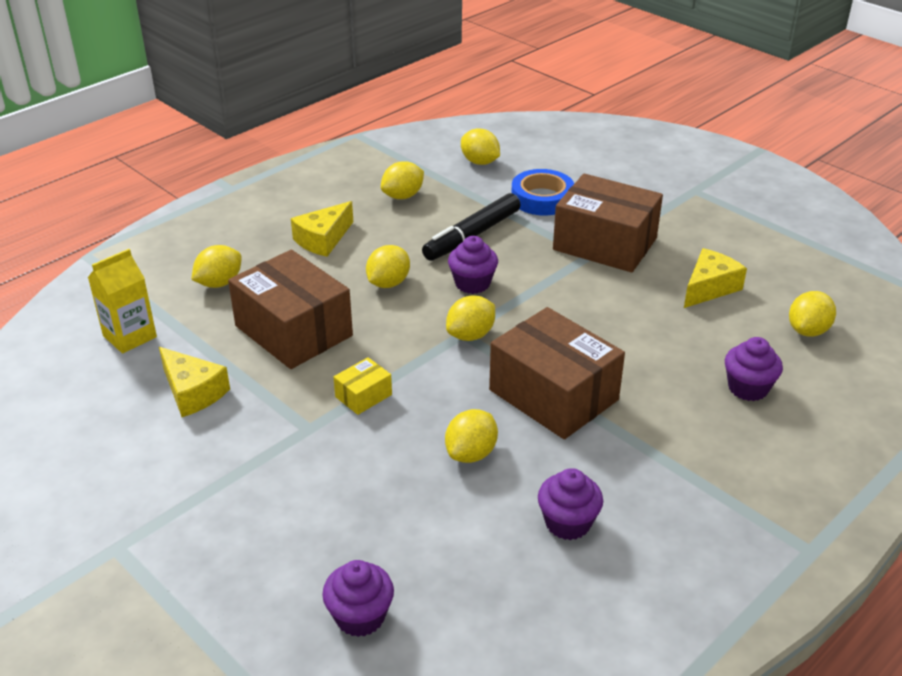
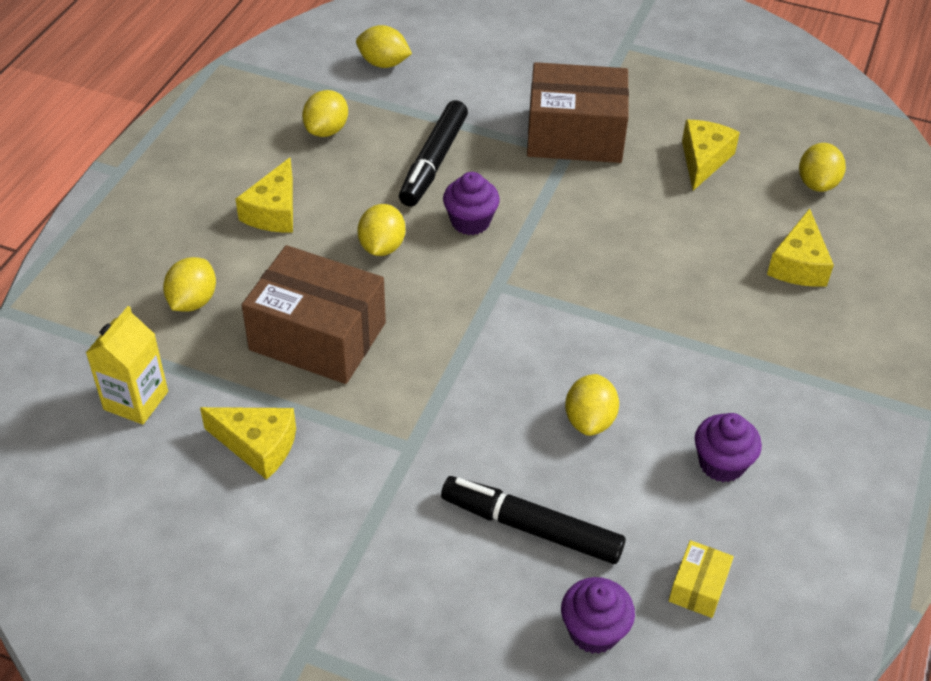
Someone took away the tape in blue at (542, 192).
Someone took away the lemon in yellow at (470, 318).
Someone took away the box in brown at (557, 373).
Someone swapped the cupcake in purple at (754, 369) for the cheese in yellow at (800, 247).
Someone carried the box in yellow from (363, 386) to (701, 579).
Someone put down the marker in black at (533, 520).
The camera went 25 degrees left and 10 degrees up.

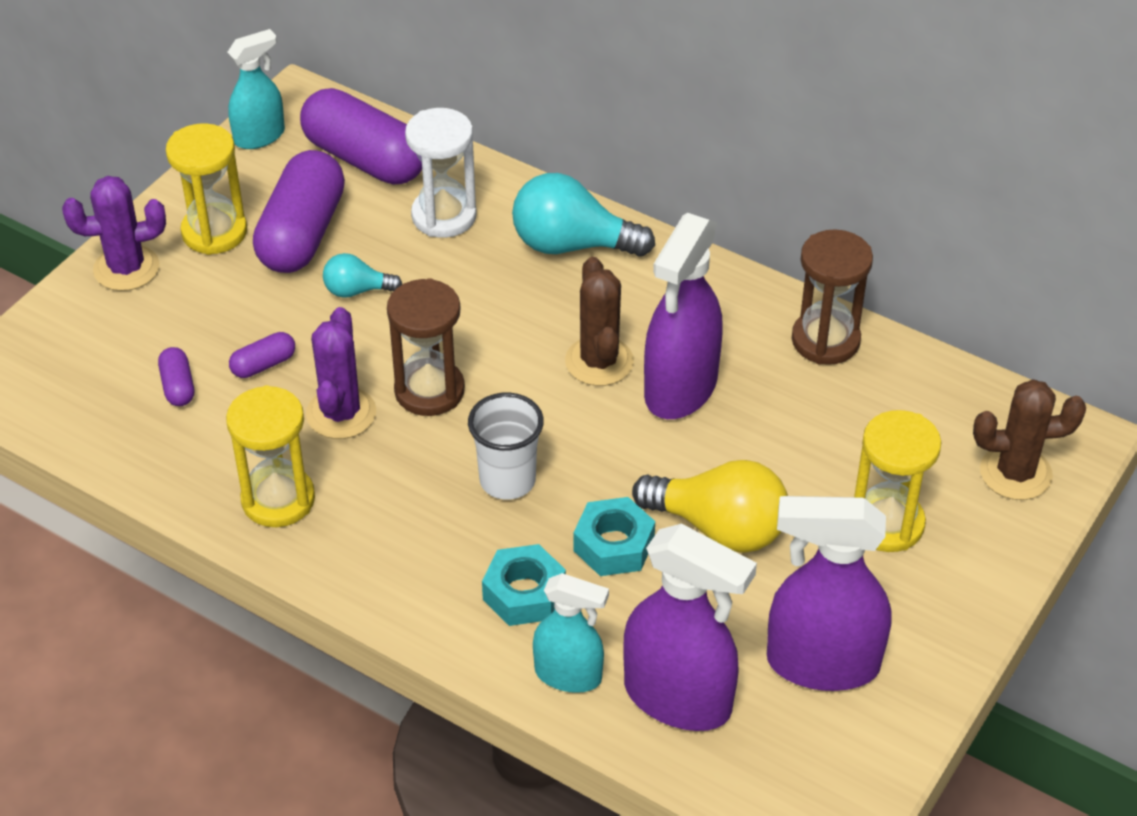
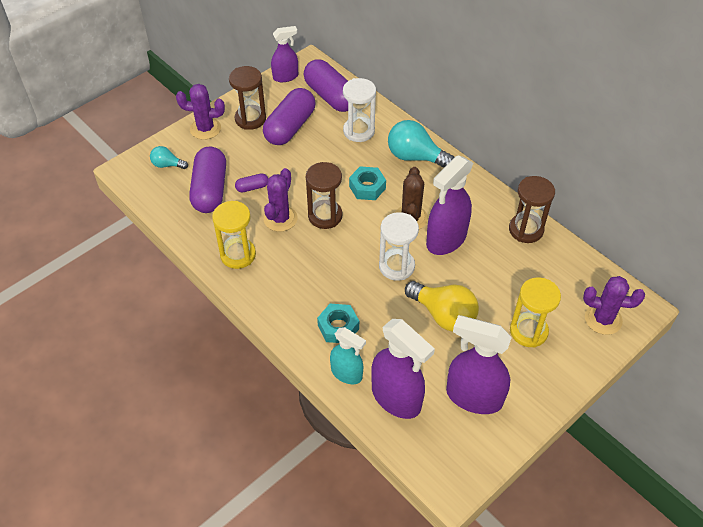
Someone repainted the spray bottle in turquoise at (256, 89), which became the spray bottle in purple at (284, 54).
Someone repainted the hourglass in yellow at (206, 189), which became the hourglass in brown at (247, 98).
Someone carried the light bulb in turquoise from (362, 275) to (169, 157).
Someone scaled the capsule in purple at (176, 376) by 2.27.
Someone repainted the cactus in brown at (1029, 439), which became the cactus in purple at (614, 305).
Someone took away the cup in white at (506, 446).
Someone carried the nut in turquoise from (614, 536) to (367, 183).
Someone put down the hourglass in white at (399, 246).
The camera went 15 degrees right and 5 degrees up.

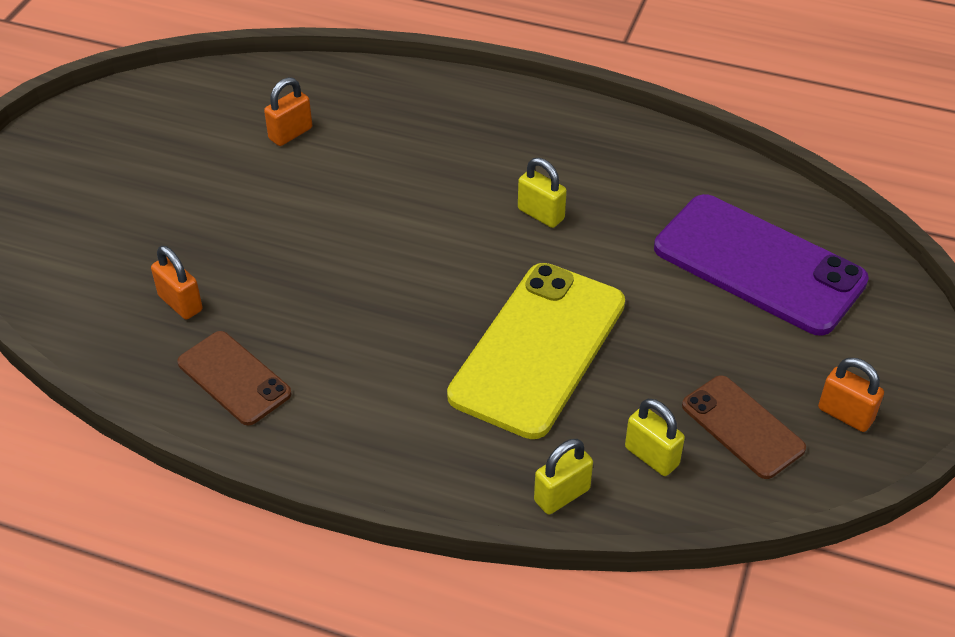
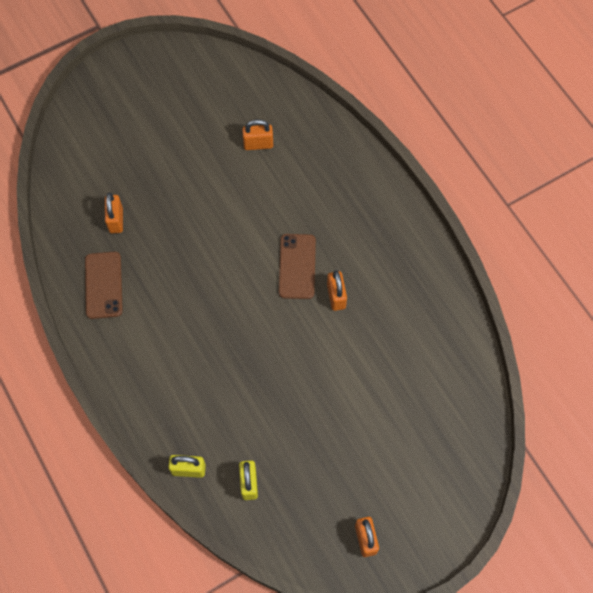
Someone repainted the padlock in yellow at (542, 193), which became the padlock in orange at (337, 290).
Someone took away the phone in purple at (761, 264).
Someone took away the phone in yellow at (536, 351).
Someone carried the phone in brown from (744, 427) to (297, 266).
The camera went 40 degrees right and 20 degrees up.

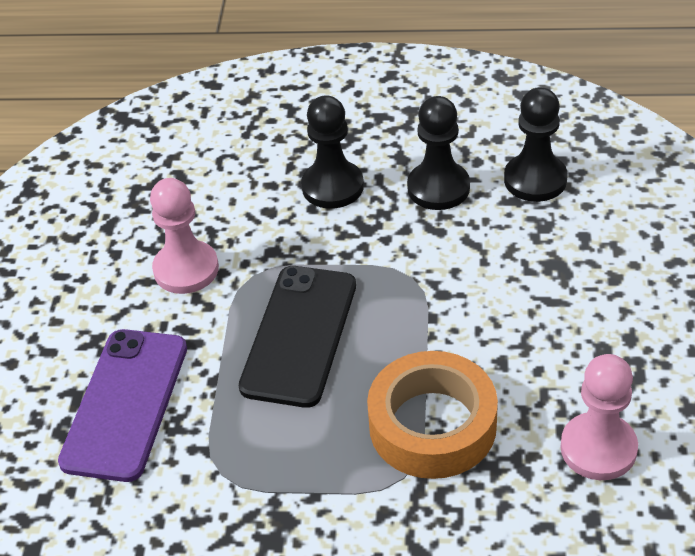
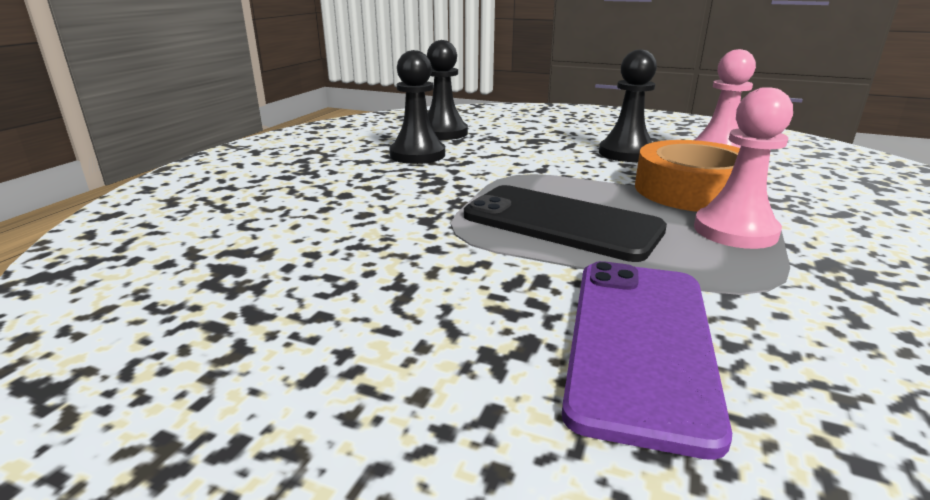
Someone carried the pawn in black from (332, 152) to (628, 105).
Someone carried the pawn in pink from (184, 236) to (743, 168).
Someone rotated the phone in purple at (122, 405) by 75 degrees clockwise.
The camera went 75 degrees left and 20 degrees down.

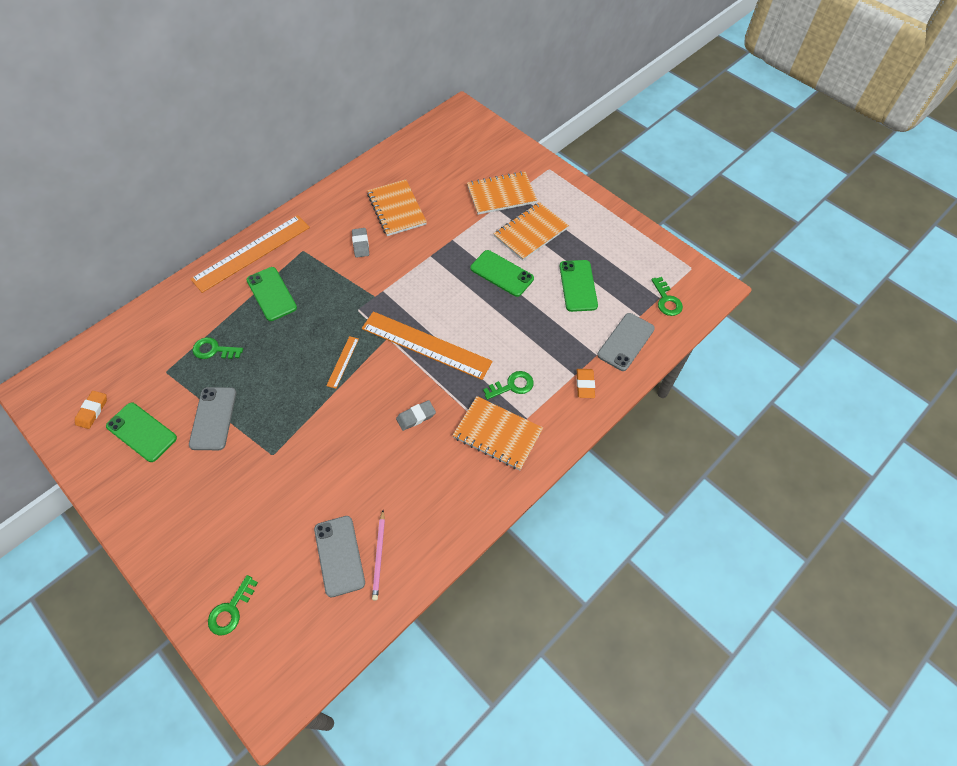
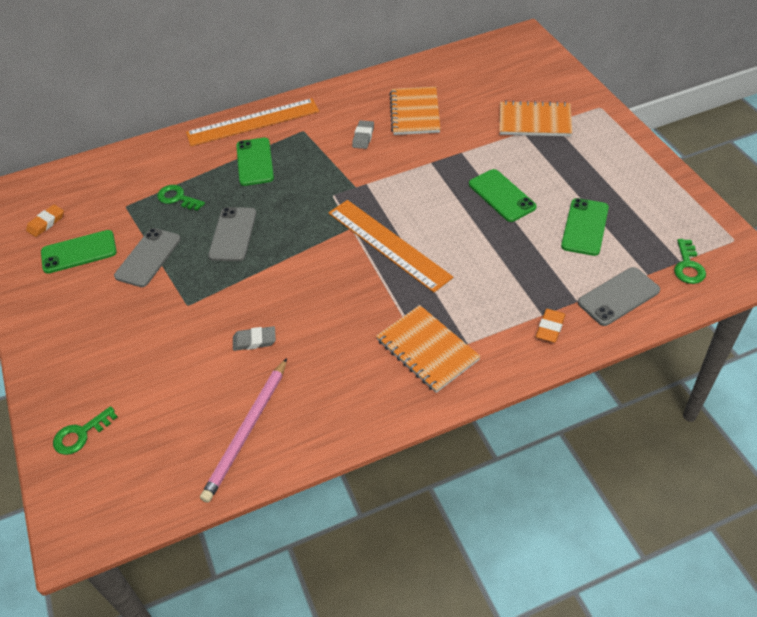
Someone took away the notebook in orange at (531, 231).
Someone took away the ruler in orange at (342, 362).
Someone took away the key in green at (508, 385).
Someone carried the eraser in grey from (416, 415) to (254, 338).
Someone rotated the phone in green at (141, 432) by 75 degrees counterclockwise.
Someone scaled the pencil in pink at (378, 555) by 1.68.
Someone carried the phone in grey from (339, 556) to (232, 234).
The camera went 25 degrees right and 10 degrees down.

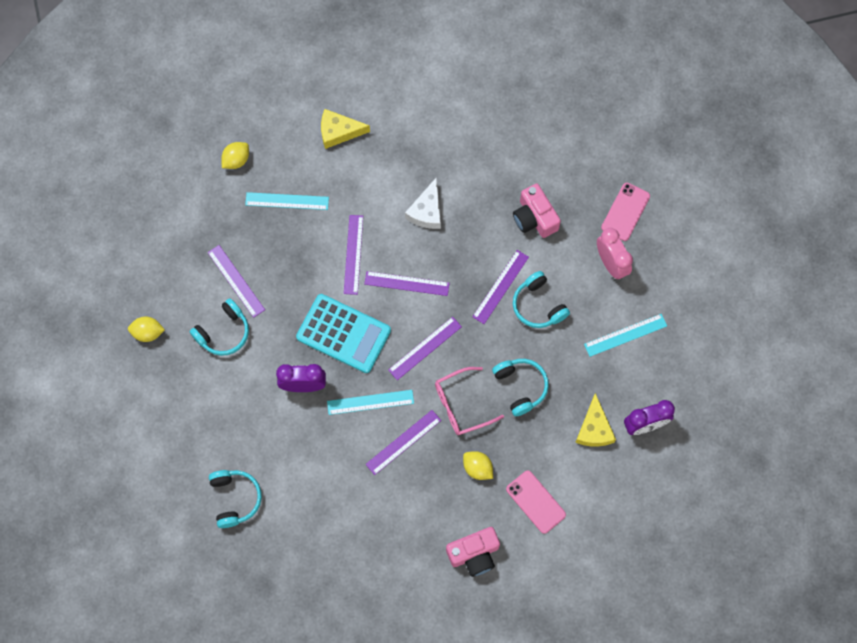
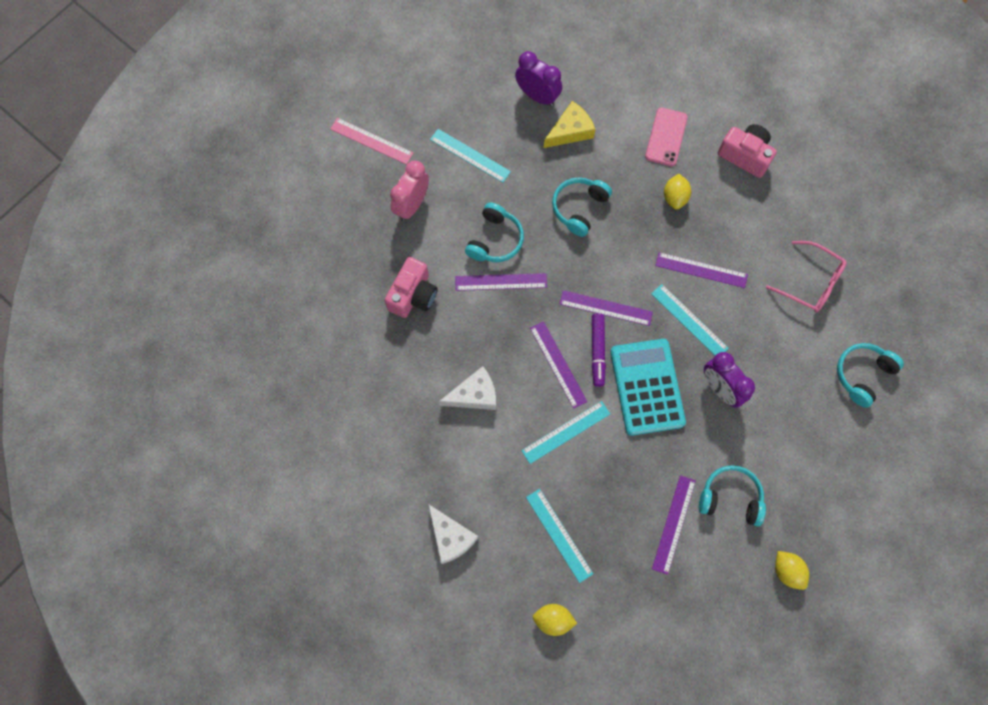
Someone repainted the cheese in yellow at (345, 129), which became the cheese in white at (453, 534).
Someone took away the phone in pink at (625, 212).
Someone repainted the ruler in purple at (353, 255), which became the ruler in turquoise at (565, 432).
Someone carried the glasses in pink from (469, 401) to (806, 277).
Someone put down the ruler in pink at (371, 141).
Someone put down the marker in purple at (599, 350).
The camera went 125 degrees left and 0 degrees up.

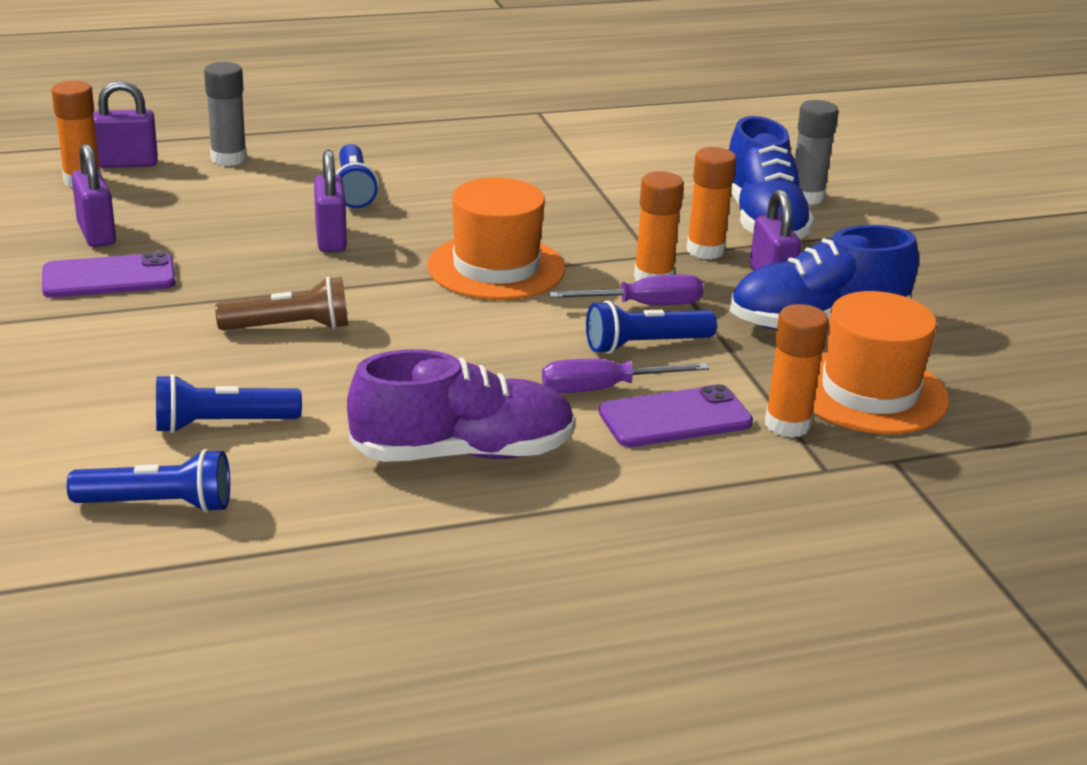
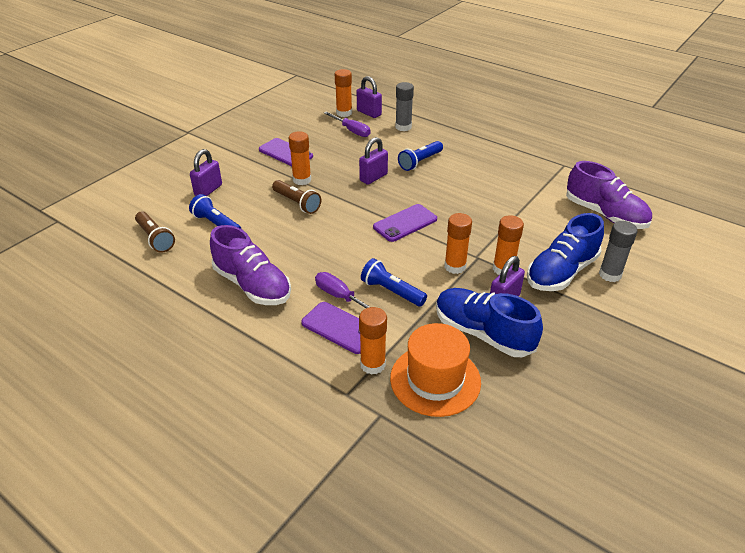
Someone carried the padlock in purple from (94, 195) to (206, 172).
Someone swapped the hat in orange at (496, 238) for the phone in purple at (405, 223).
Someone carried the screwdriver in purple from (626, 289) to (347, 124).
Someone repainted the flashlight in blue at (148, 481), which became the flashlight in brown at (155, 232).
Someone put down the glue stick in orange at (300, 158).
Someone put down the shoe in purple at (609, 195).
The camera went 55 degrees right and 10 degrees up.

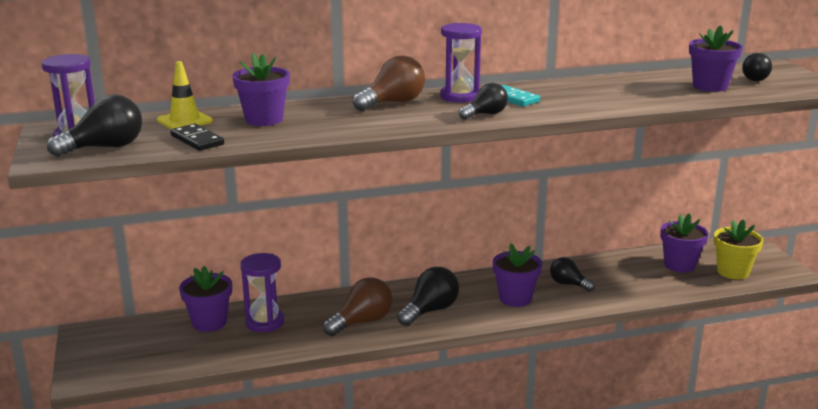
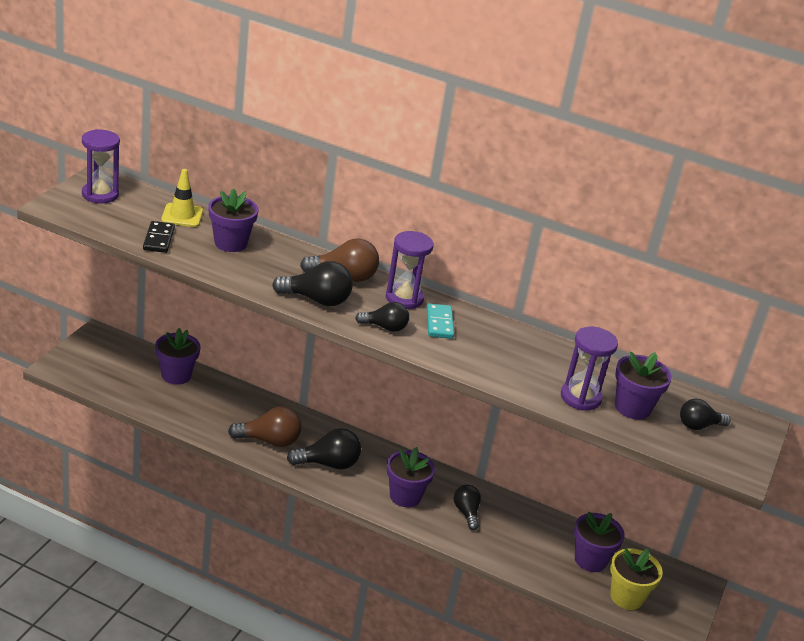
Someone carried the light bulb in black from (94, 125) to (312, 283).
Someone carried the hourglass in purple from (262, 292) to (589, 368).
The camera went 35 degrees right and 10 degrees up.

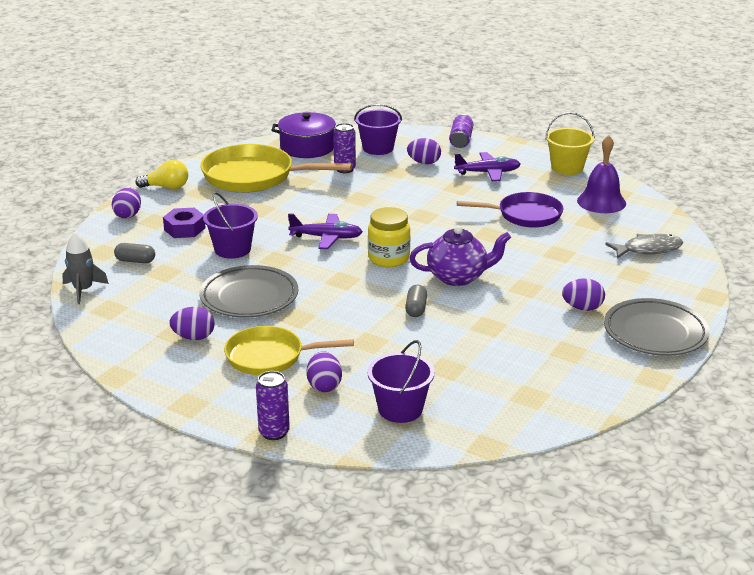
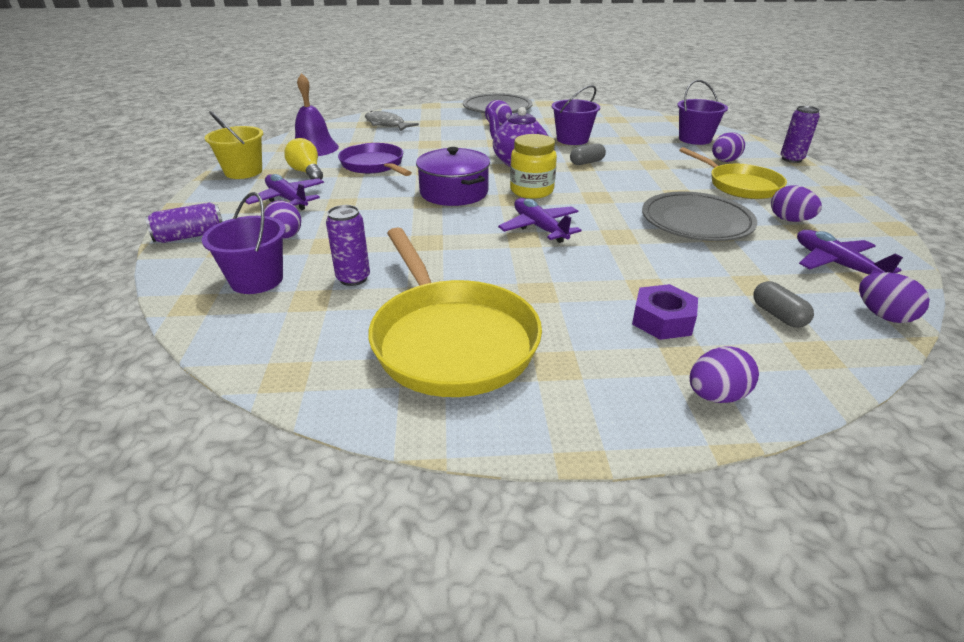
Someone carried the pot in purple from (303, 135) to (453, 176).
Someone carried the light bulb in yellow from (161, 174) to (303, 159).
Someone carried the bucket in purple from (230, 225) to (576, 115).
Someone swapped the rocket in grey at (85, 268) for the egg in purple at (894, 297).
Someone put down the plane in purple at (850, 252).
The camera went 125 degrees left and 5 degrees up.

